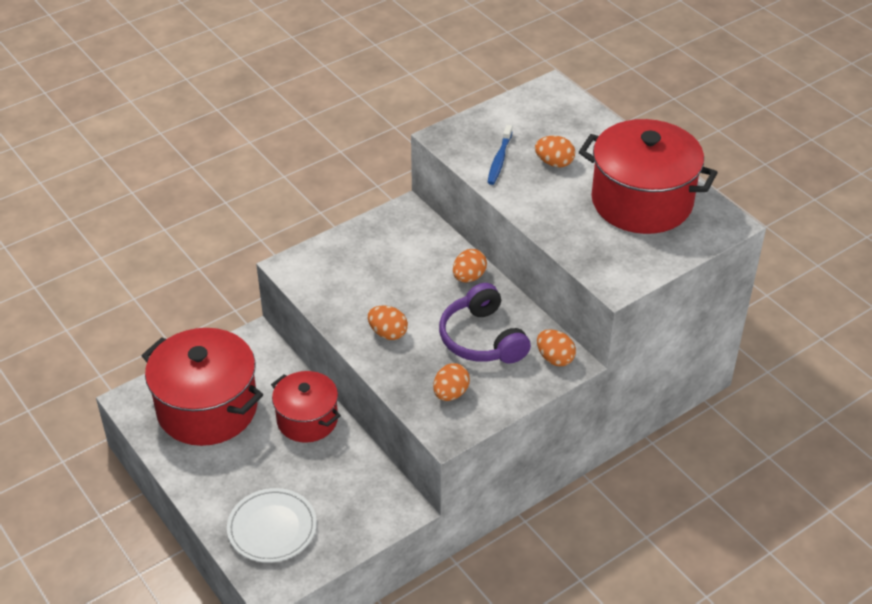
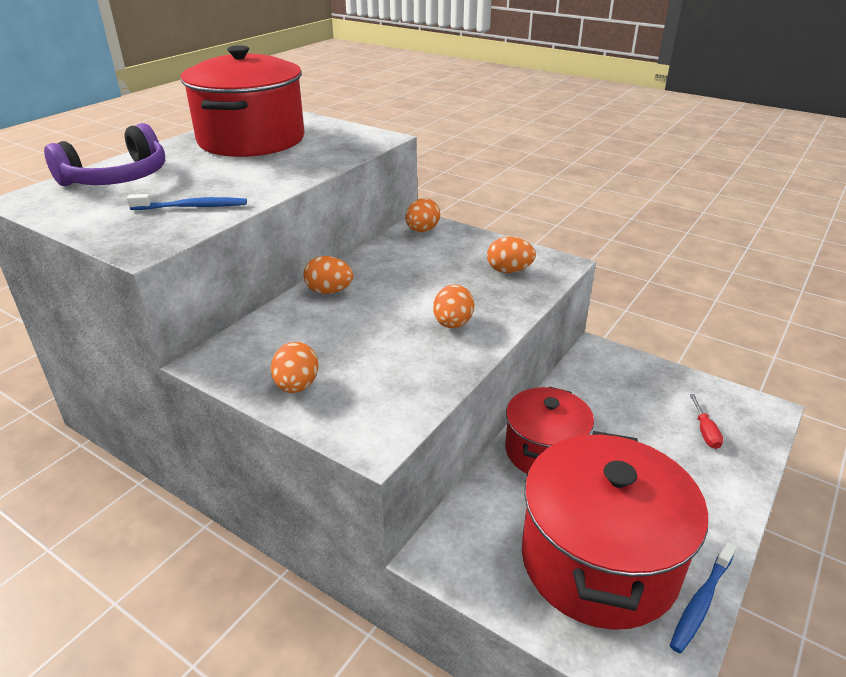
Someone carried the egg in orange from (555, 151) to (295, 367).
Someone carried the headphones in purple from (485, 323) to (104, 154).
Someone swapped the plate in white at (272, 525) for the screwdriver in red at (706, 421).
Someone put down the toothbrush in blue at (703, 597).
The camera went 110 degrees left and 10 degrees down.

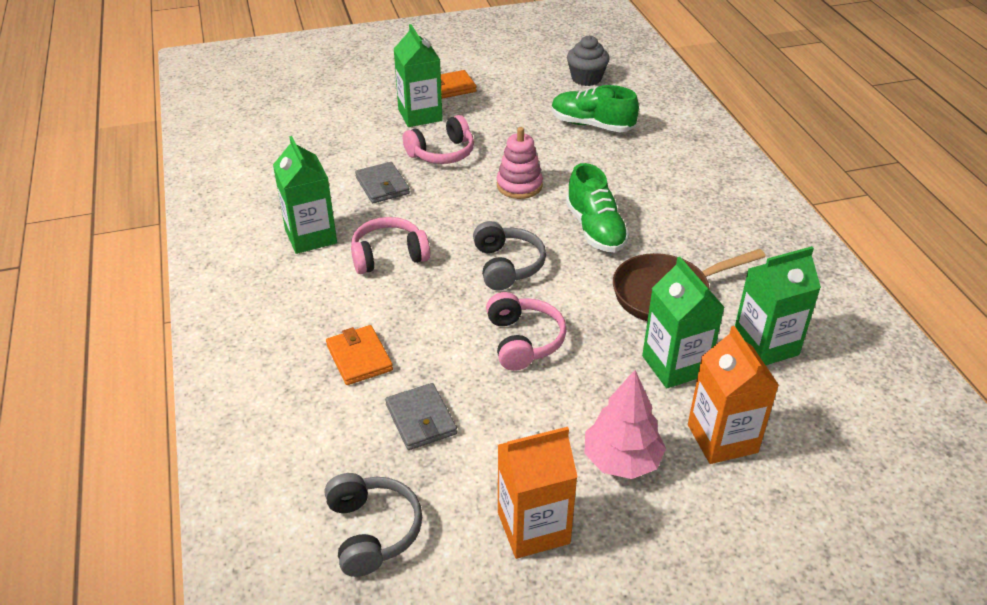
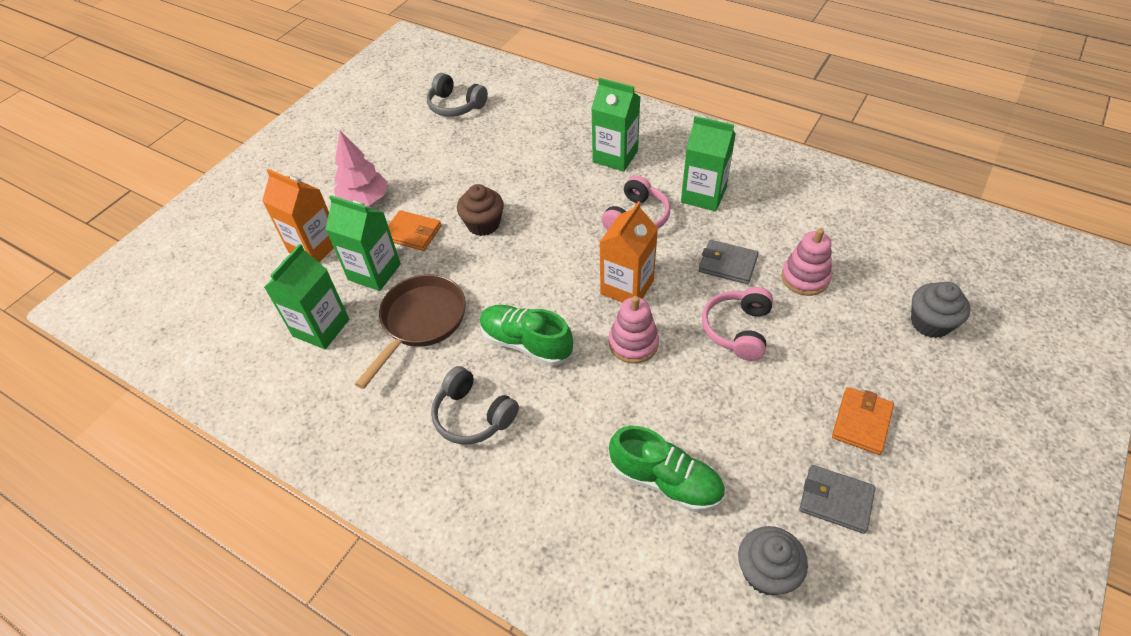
Someone carried the carton in green from (418, 75) to (615, 124).
Someone rotated the shoe in green at (595, 108) by 45 degrees clockwise.
Someone carried the headphones in grey from (509, 255) to (475, 405).
Someone swapped the headphones in pink at (526, 331) for the cupcake in brown at (480, 210).
Someone carried the wallet in orange from (359, 355) to (414, 230).
Someone carried the wallet in grey from (421, 416) to (837, 499).
Someone carried the carton in orange from (537, 493) to (628, 252).
Someone put down the stacking toy in pink at (806, 262).
Someone put down the cupcake in grey at (940, 310).
The camera went 140 degrees right and 10 degrees up.

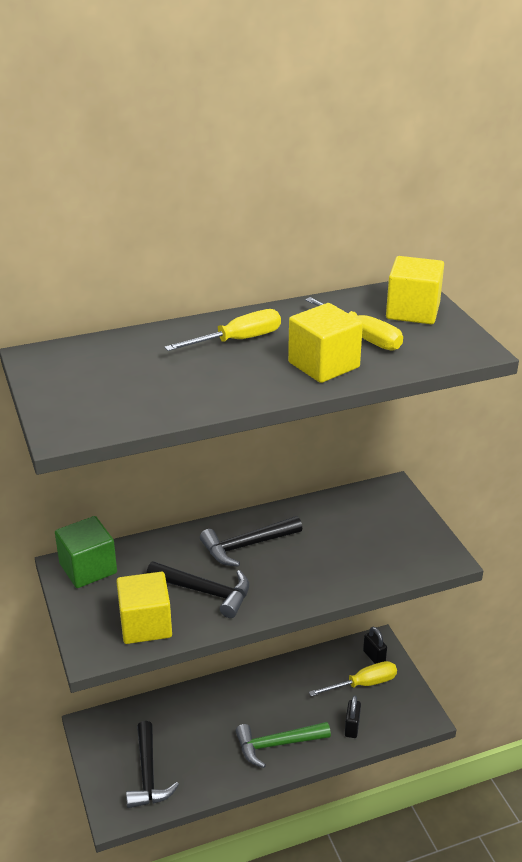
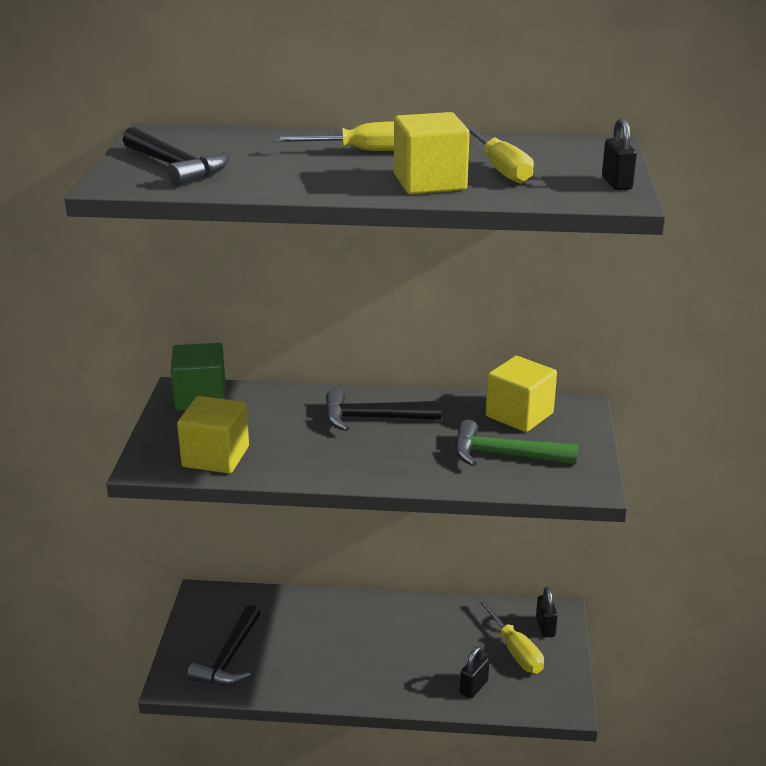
Someone carried the cube in yellow from (415, 290) to (521, 394).
Someone carried the hammer in black from (198, 589) to (176, 157).
Someone rotated the screwdriver in yellow at (353, 678) by 60 degrees clockwise.
Someone carried the hammer in green from (283, 745) to (516, 443).
Someone put down the padlock in black at (619, 154).
The camera went 25 degrees right and 5 degrees down.

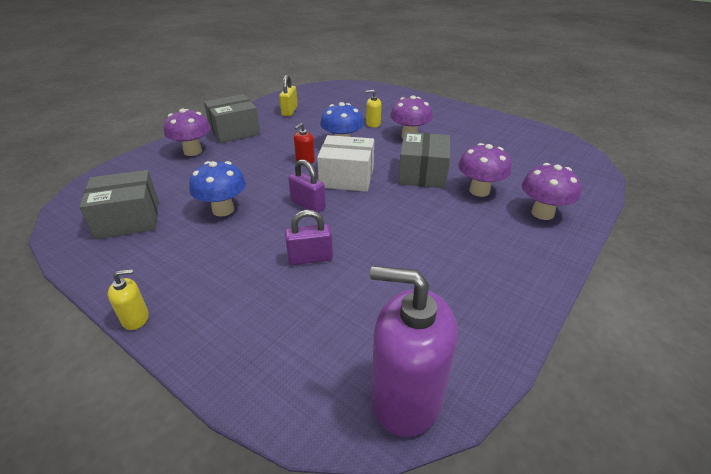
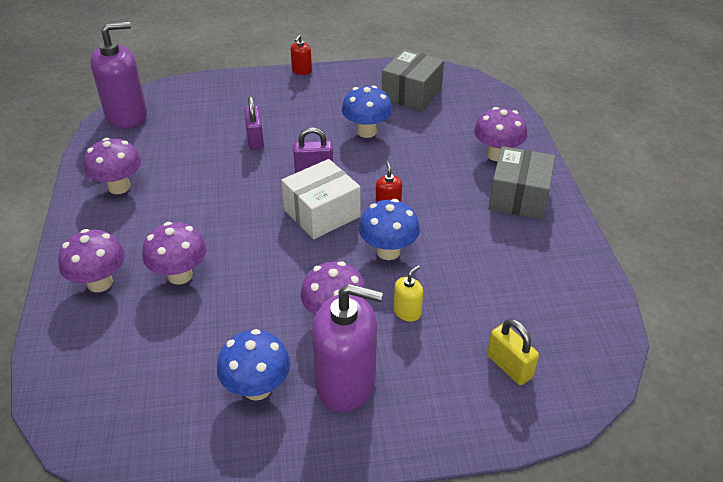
Someone carried the padlock in yellow from (288, 95) to (513, 352).
Someone took away the box in grey at (424, 160).
Someone rotated the padlock in purple at (309, 237) by 45 degrees counterclockwise.
Someone repainted the soap dispenser in yellow at (128, 299), which became the soap dispenser in red at (301, 55).
Someone put down the mushroom in purple at (112, 166).
Someone put down the soap dispenser in purple at (347, 348).
Someone put down the mushroom in blue at (253, 365).
The camera went 135 degrees right and 5 degrees up.

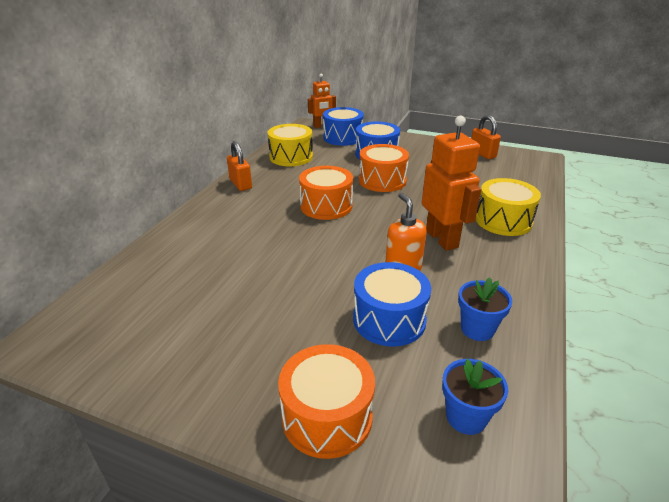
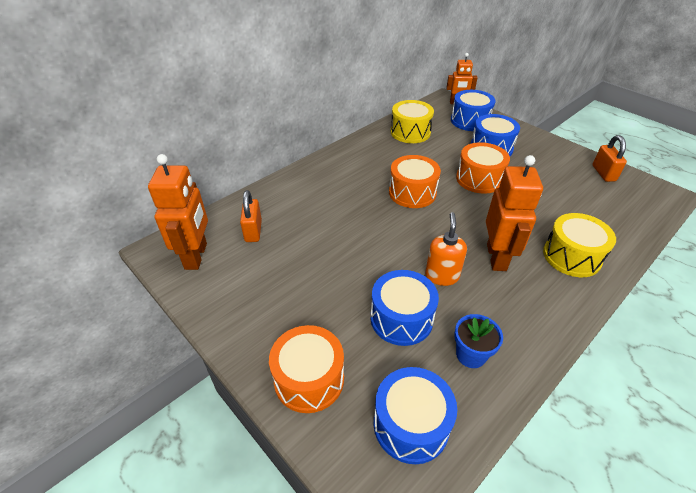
Someone carried the padlock in orange from (239, 166) to (251, 216).
Someone swapped the flower pot in blue at (475, 397) for the drum in blue at (415, 415).
Someone put down the robot in orange at (178, 212).
The camera went 25 degrees right and 10 degrees up.

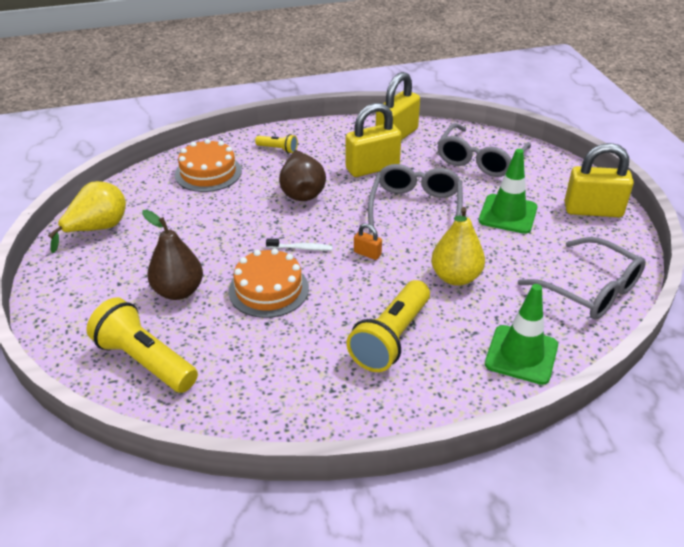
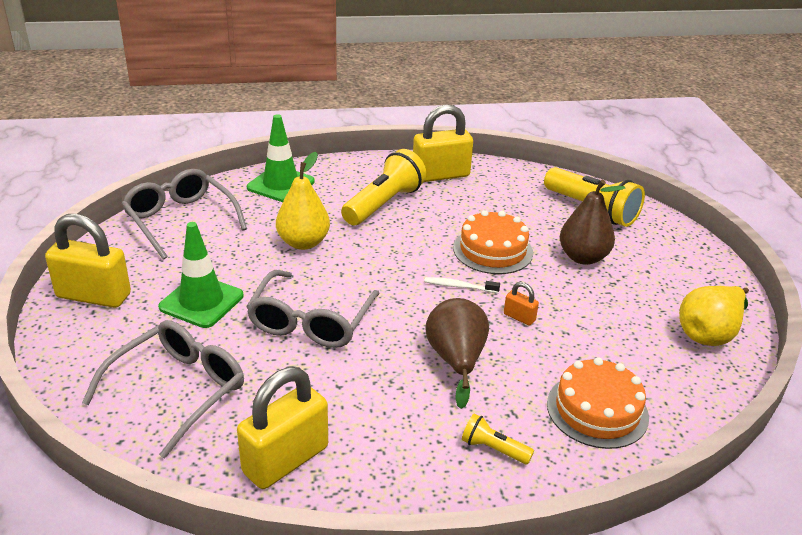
Someone carried the padlock in yellow from (373, 140) to (443, 143).
Someone carried the padlock in orange from (368, 242) to (521, 304).
The camera went 175 degrees left and 5 degrees down.

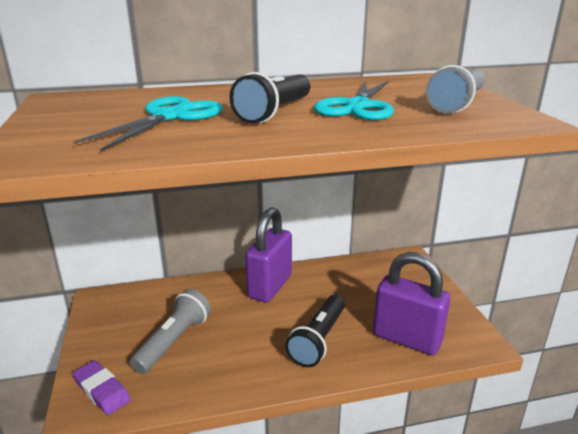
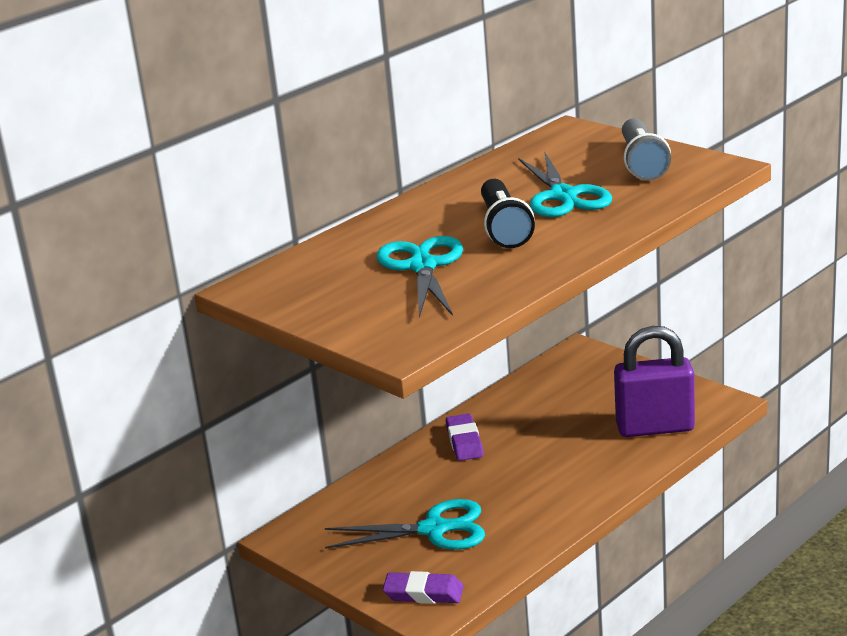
Someone swapped the padlock in purple at (268, 254) for the eraser in purple at (465, 437).
Someone swapped the flashlight in grey at (170, 331) for the scissors in turquoise at (405, 524).
Someone took away the flashlight in black at (315, 331).
The camera went 30 degrees left and 0 degrees up.

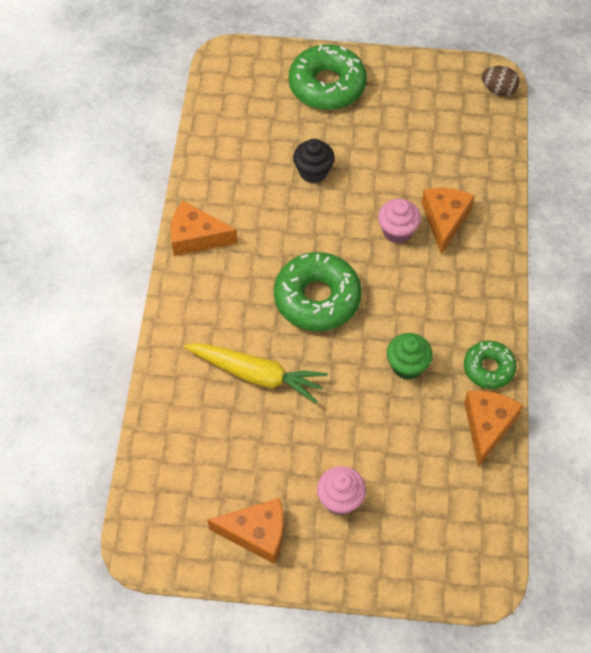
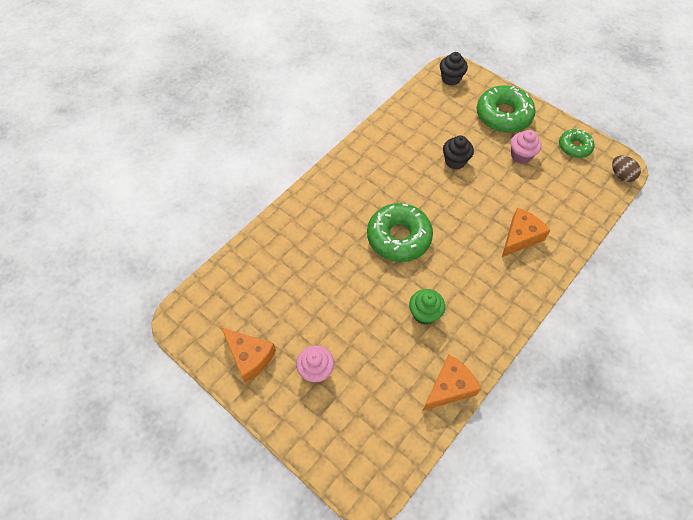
Someone carried the cupcake in pink from (399, 221) to (526, 147).
Someone took away the cheese in orange at (204, 228).
Someone carried the donut in green from (490, 365) to (577, 143).
Someone took away the carrot in yellow at (256, 373).
Someone put down the cupcake in black at (454, 69).
The camera went 35 degrees right and 0 degrees up.

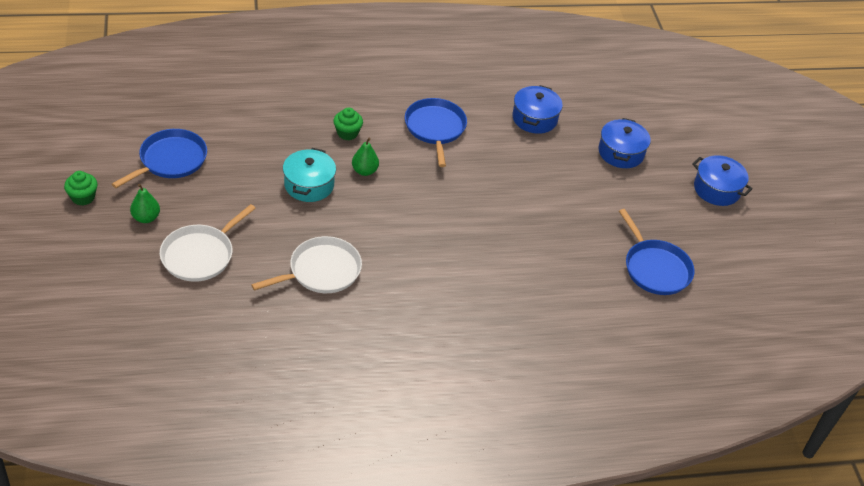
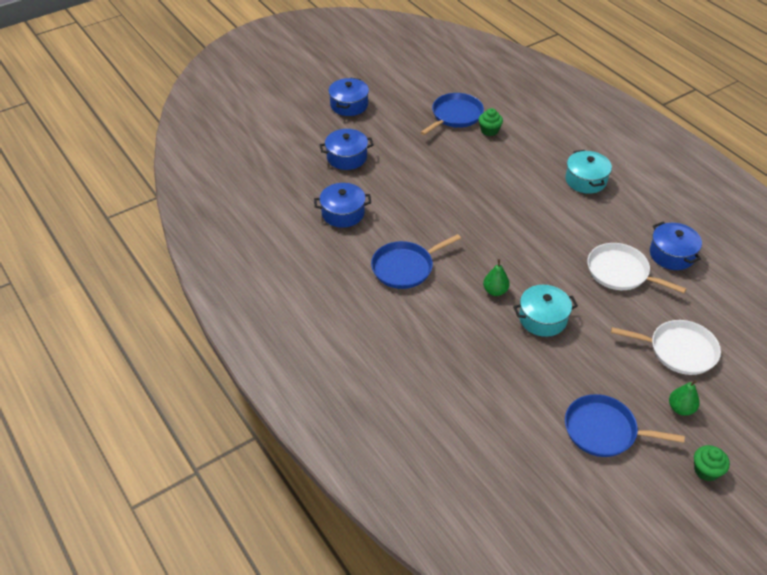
Someone carried the cupcake in green from (348, 124) to (491, 122).
Someone put down the pot in turquoise at (588, 172).
Someone put down the pot in blue at (676, 246).
The camera went 110 degrees left and 0 degrees up.

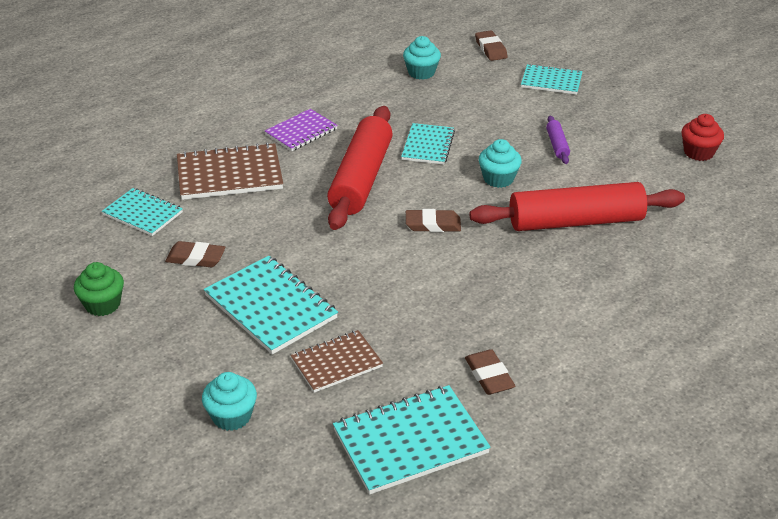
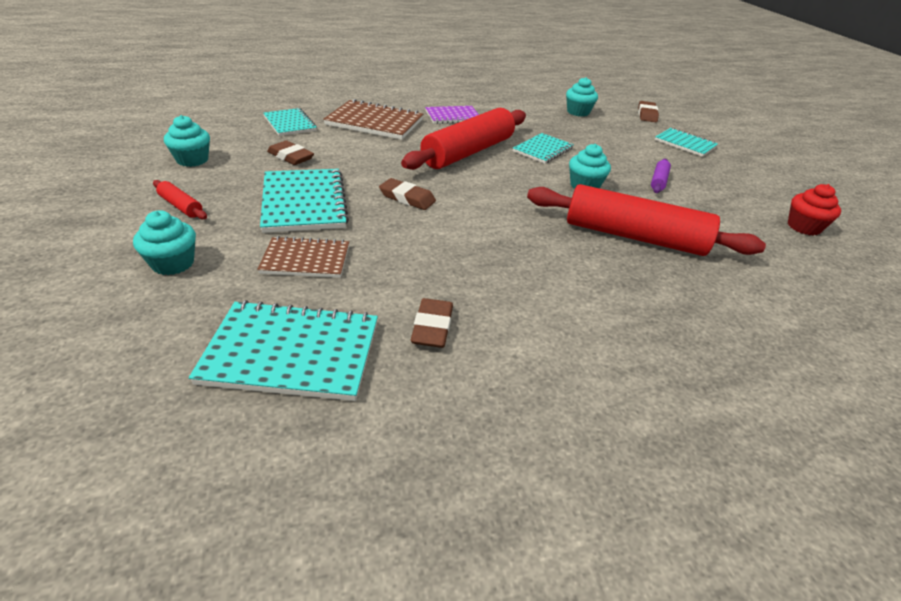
Someone carried the eraser in brown from (433, 220) to (407, 194).
Someone repainted the cupcake in green at (99, 289), which became the cupcake in turquoise at (187, 141).
Someone put down the rolling pin in red at (180, 200).
The camera went 25 degrees right and 0 degrees up.

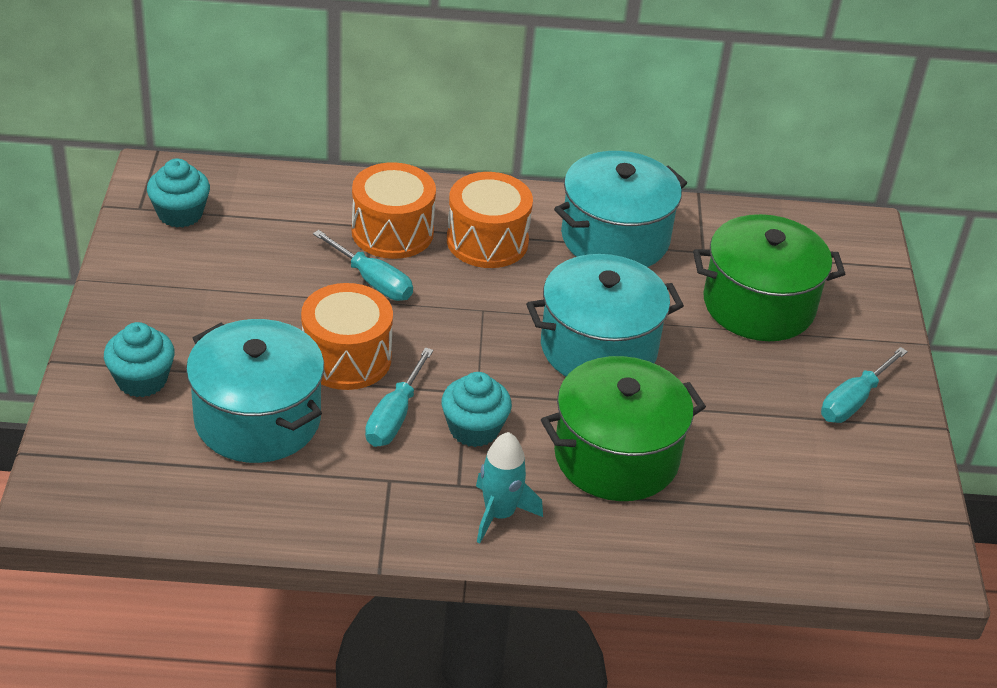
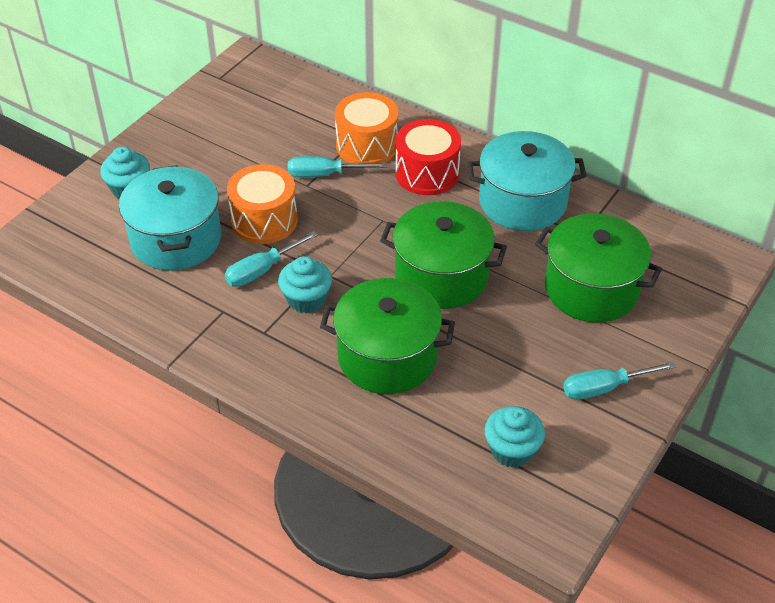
Someone carried the cupcake in turquoise from (178, 193) to (515, 437).
Someone repainted the drum in orange at (490, 220), which became the drum in red at (428, 157).
Someone rotated the screwdriver in turquoise at (363, 265) by 105 degrees clockwise.
Someone repainted the pot in turquoise at (605, 315), which became the pot in green at (443, 255).
Someone took away the rocket in turquoise at (509, 488).
The camera went 35 degrees right and 5 degrees up.

